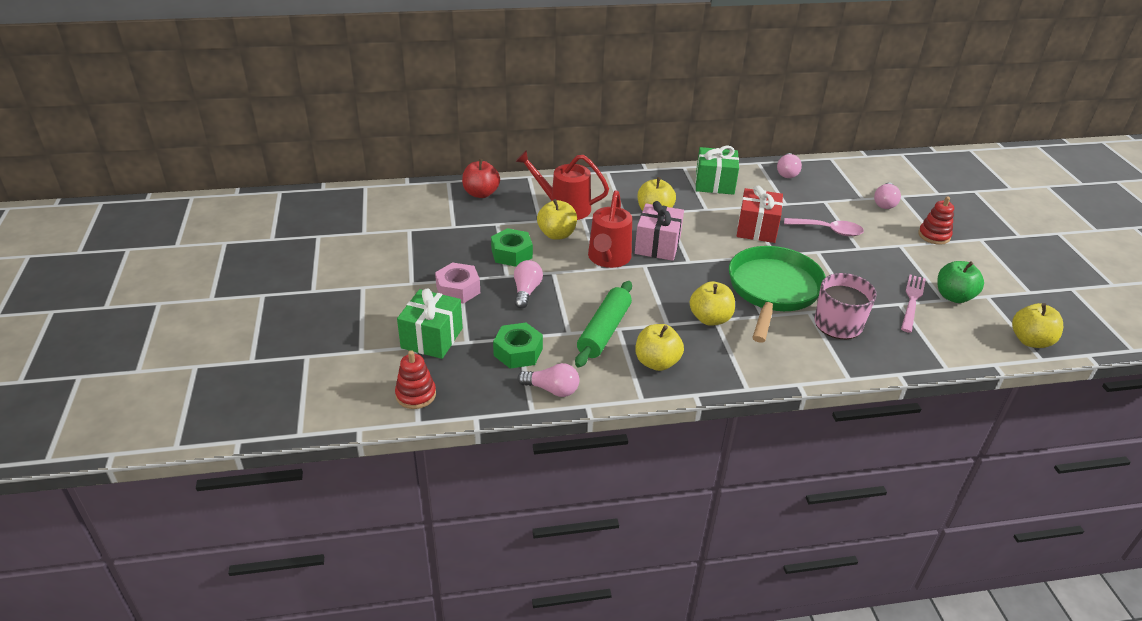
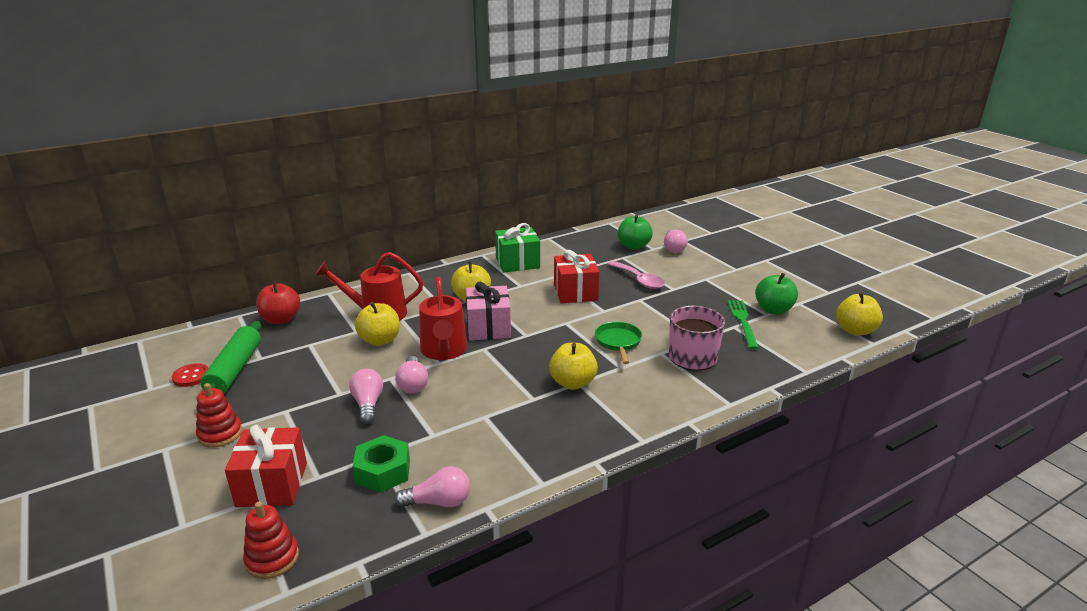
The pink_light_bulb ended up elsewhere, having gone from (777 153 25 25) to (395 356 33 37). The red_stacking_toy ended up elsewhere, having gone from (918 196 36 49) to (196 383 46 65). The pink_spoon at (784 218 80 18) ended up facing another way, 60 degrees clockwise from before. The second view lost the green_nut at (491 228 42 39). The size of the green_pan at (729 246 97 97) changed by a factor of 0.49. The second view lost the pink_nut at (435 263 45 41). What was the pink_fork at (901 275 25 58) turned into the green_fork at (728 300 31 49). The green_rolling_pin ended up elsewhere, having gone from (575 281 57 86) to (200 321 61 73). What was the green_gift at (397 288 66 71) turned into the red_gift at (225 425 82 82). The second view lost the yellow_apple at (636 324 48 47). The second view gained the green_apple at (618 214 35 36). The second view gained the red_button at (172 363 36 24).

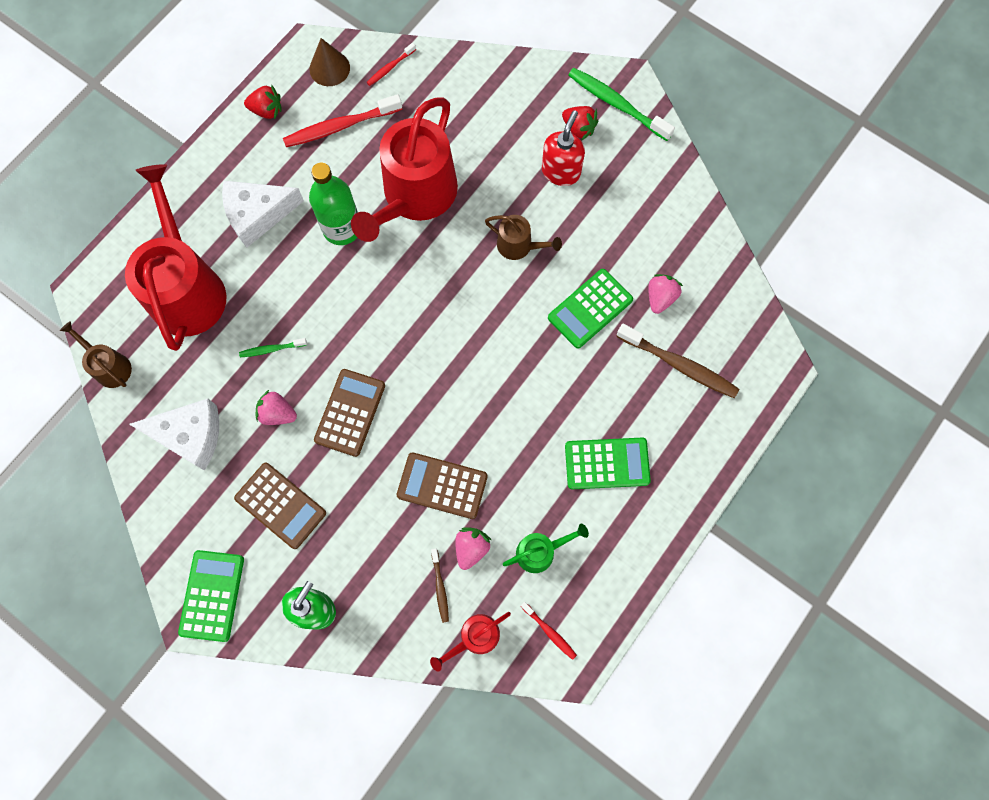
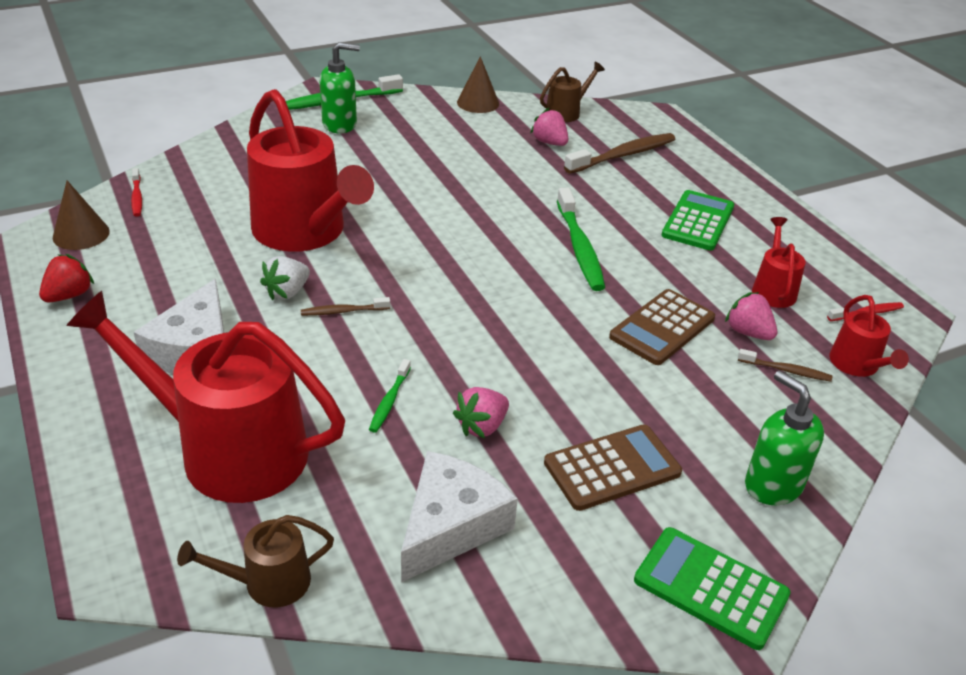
The second view lost the red_toothbrush at (283 94 119 53). Where the red_strawberry stood at (562 106 36 35), the green_soap_dispenser came to stand at (320 42 40 91). The second view lost the red_soap_dispenser at (542 110 43 76). Where the green_bottle stood at (309 163 49 82), the white_strawberry came to stand at (260 256 50 44). The brown_watering_can ended up elsewhere, having gone from (485 215 77 45) to (540 62 65 60). The second view lost the green_calculator at (548 269 85 80). The second view lost the brown_calculator at (314 369 71 88). What was the green_watering_can at (503 524 86 49) turned into the red_watering_can at (752 217 54 91). The second view gained the brown_cone at (457 56 42 57). The second view gained the green_toothbrush at (557 188 48 103). The second view gained the brown_toothbrush at (301 297 89 19).

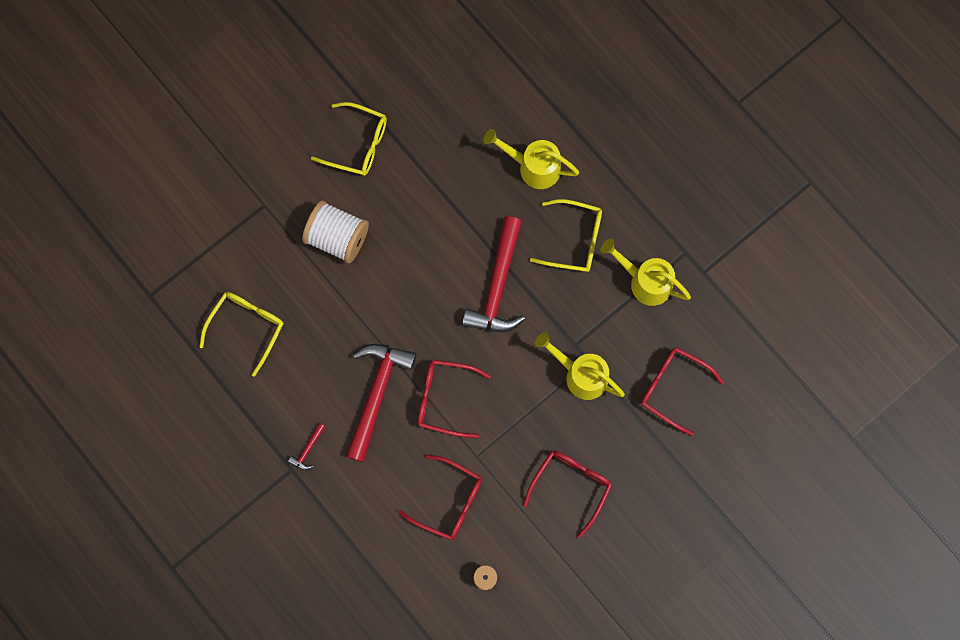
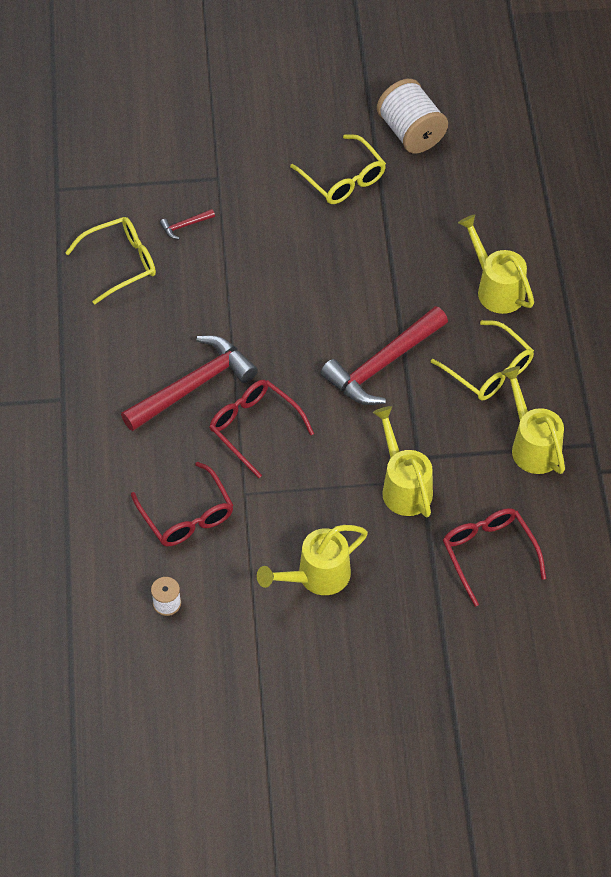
The white_spool ended up elsewhere, having gone from (302 201 67 62) to (377 79 71 74). The red_hammer ended up elsewhere, having gone from (288 423 37 47) to (160 209 55 30). Where the red_glasses stood at (523 450 89 88), the yellow_watering_can came to stand at (257 525 111 70).

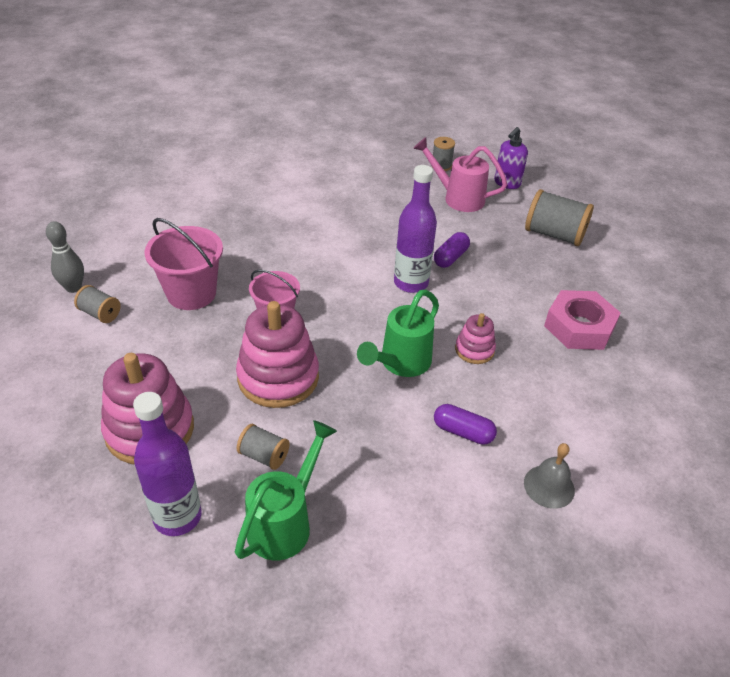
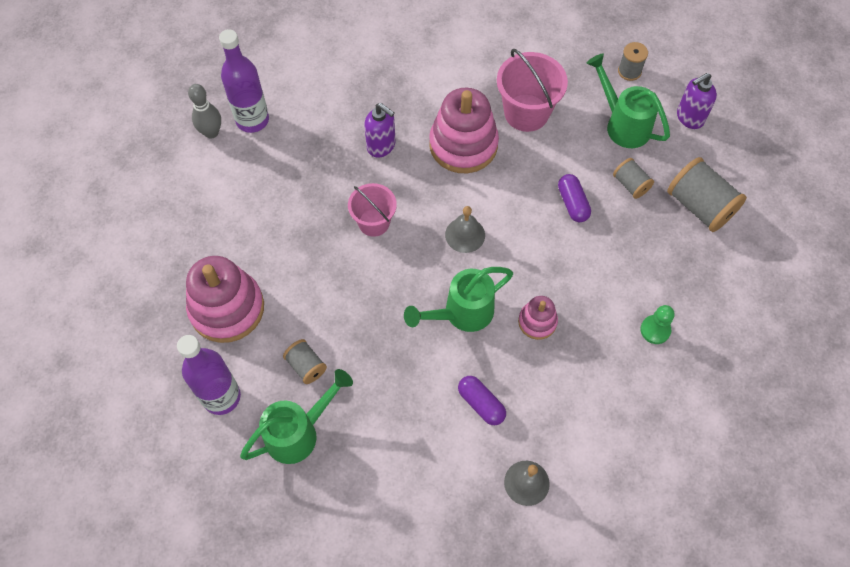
What was the pink_watering_can at (413 137 94 75) turned into the green_watering_can at (586 53 84 95). The purple_bottle ended up elsewhere, having gone from (394 165 43 128) to (219 29 50 104). The pink_bucket ended up elsewhere, having gone from (145 218 78 92) to (497 49 71 83). The purple_capsule at (434 232 36 36) ended up facing another way, 75 degrees counterclockwise from before. The grey_spool ended up elsewhere, having gone from (74 285 47 38) to (613 158 41 41). Where the pink_nut stood at (544 290 77 60), the green_pawn came to stand at (640 305 35 39). The pink_stacking_toy ended up elsewhere, having gone from (236 301 83 107) to (429 88 70 85). The second view gained the purple_soap_dispenser at (364 103 31 55). The second view gained the grey_bell at (445 206 40 47).

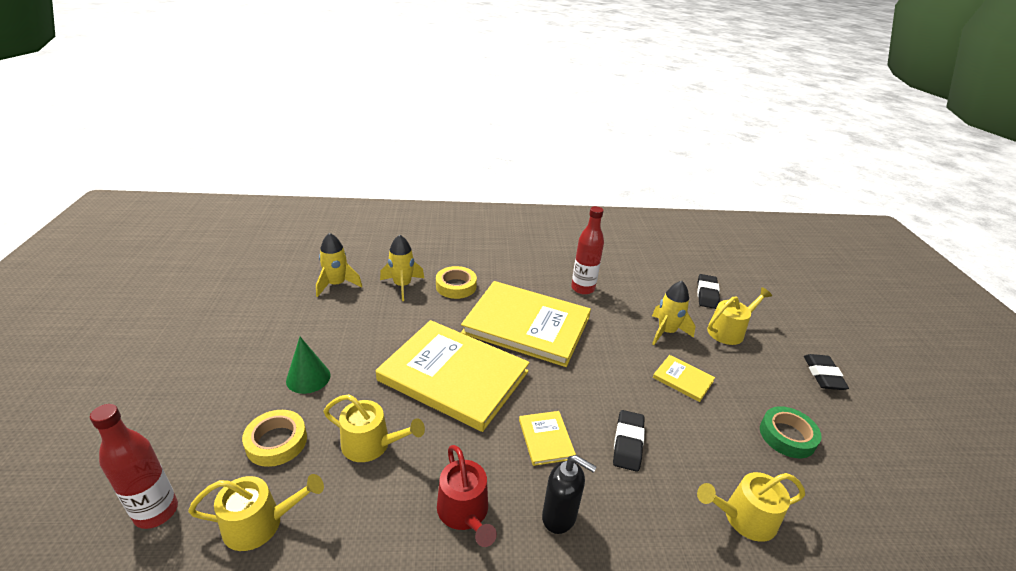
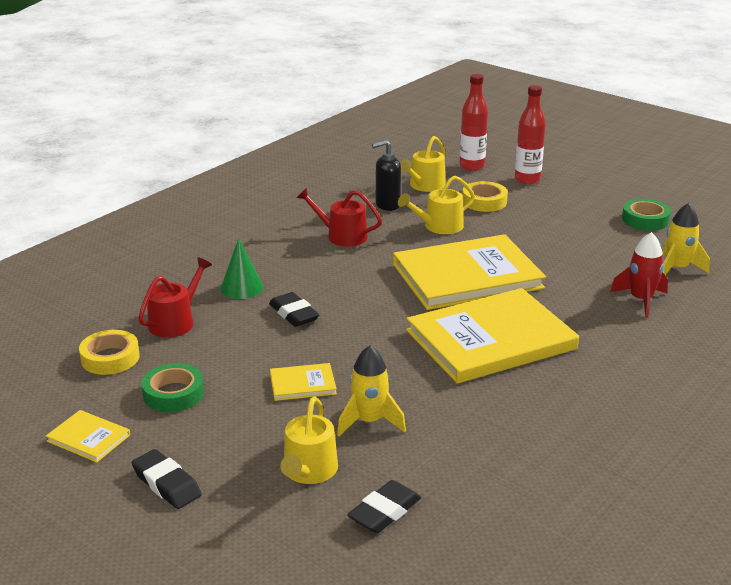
The red_bottle ended up elsewhere, having gone from (571 206 33 89) to (515 85 31 99). What was the yellow_rocket at (380 235 44 66) turned into the red_rocket at (610 232 58 86). The yellow_tape ended up elsewhere, having gone from (436 266 41 33) to (79 330 61 45). The black_eraser at (697 274 23 35) ended up facing another way, 75 degrees clockwise from before. The green_cone ended up elsewhere, having gone from (286 337 44 57) to (220 238 44 61). The yellow_book ended up elsewhere, having gone from (519 411 57 55) to (46 410 84 53). The black_soap_dispenser ended up elsewhere, having gone from (542 455 55 79) to (372 140 29 71). What was the yellow_watering_can at (697 472 108 70) turned into the red_watering_can at (138 257 74 81). The second view gained the green_tape at (622 199 49 32).

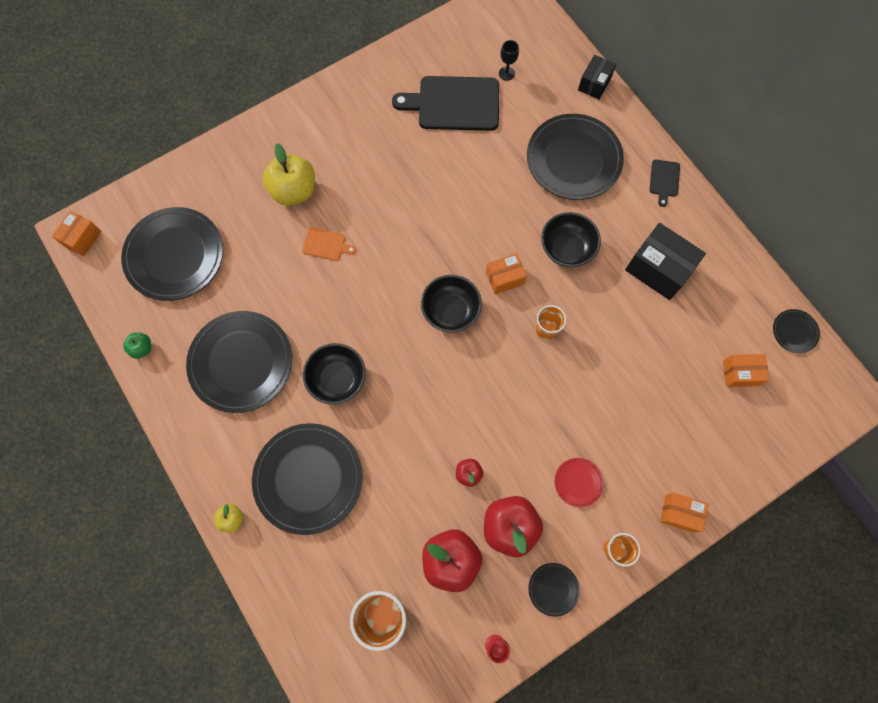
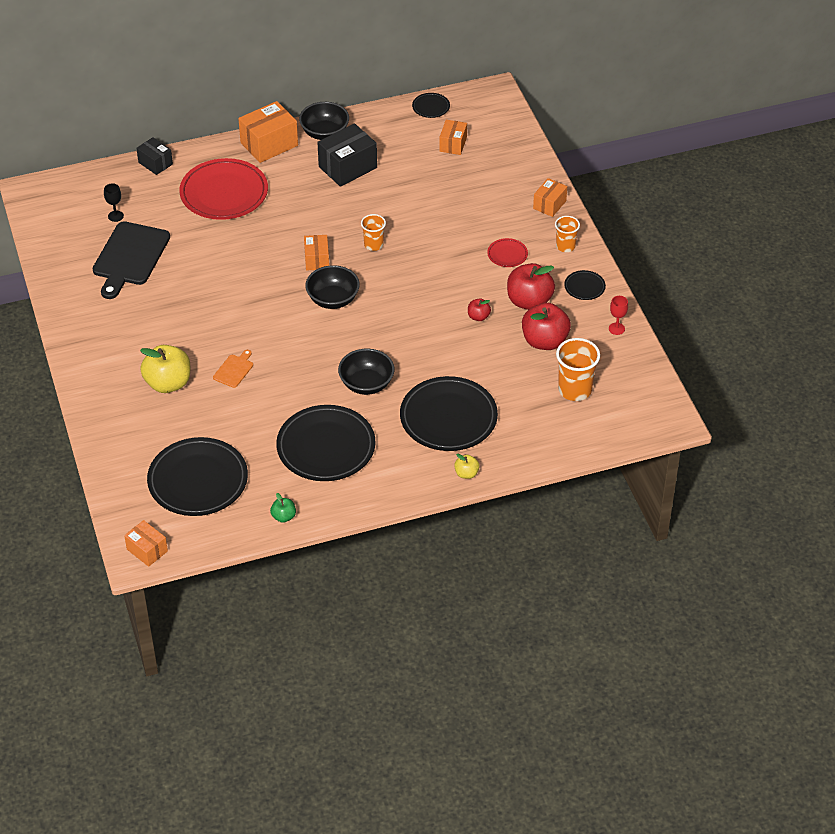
What was the black_plate at (527 114 97 86) turned into the red_plate at (179 158 89 62). Where the black_cutting_board stood at (650 160 30 47), the orange_box came to stand at (238 101 60 62). The black_bowl ended up elsewhere, having gone from (541 212 60 55) to (299 102 50 38).

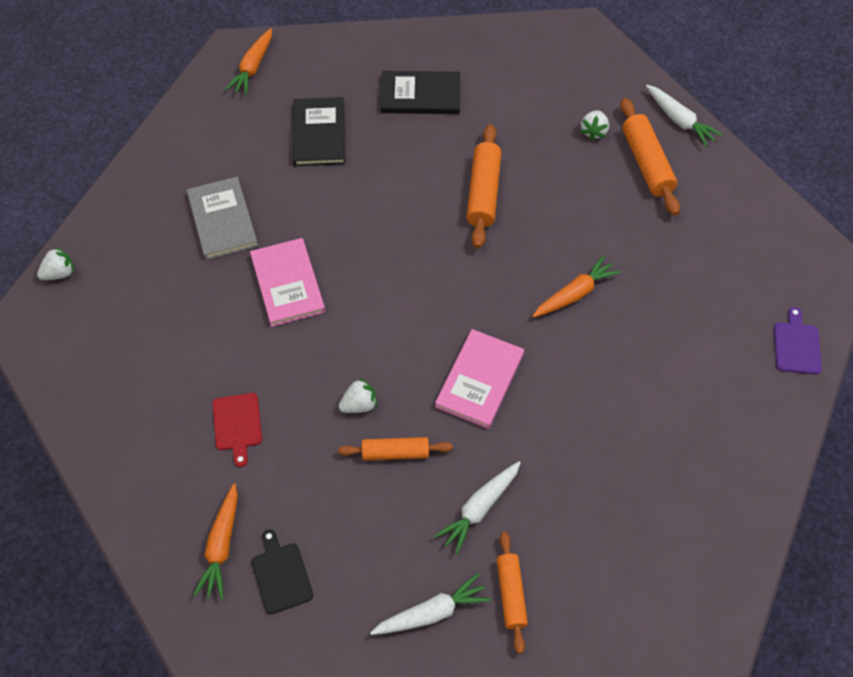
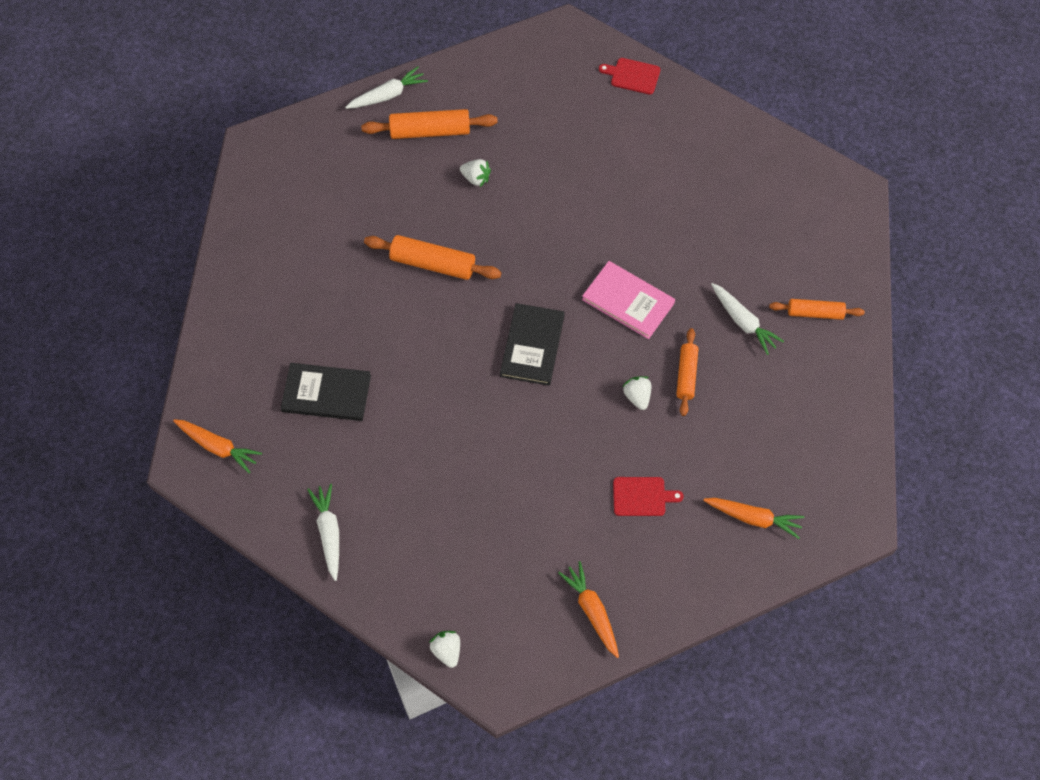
The black_book ended up elsewhere, having gone from (380 71 80 43) to (500 303 65 83). The white_strawberry ended up elsewhere, having gone from (580 110 29 31) to (460 159 31 28). The second view lost the grey_book at (187 177 71 83). The second view lost the pink_book at (250 238 75 89). The orange_carrot ended up elsewhere, having gone from (532 255 89 62) to (558 561 61 97). What was the purple_cutting_board at (774 307 48 67) turned into the red_cutting_board at (599 58 61 37). The second view lost the black_cutting_board at (251 529 63 86). The white_carrot ended up elsewhere, having gone from (370 573 121 62) to (307 484 32 97).

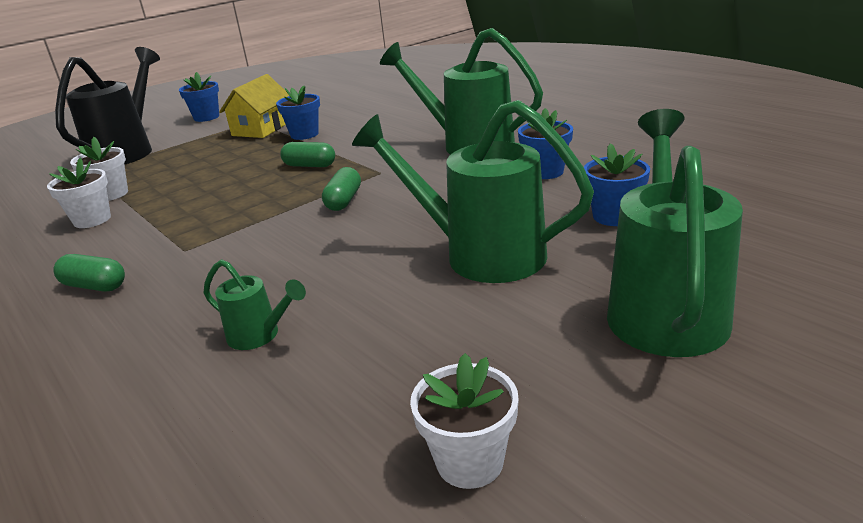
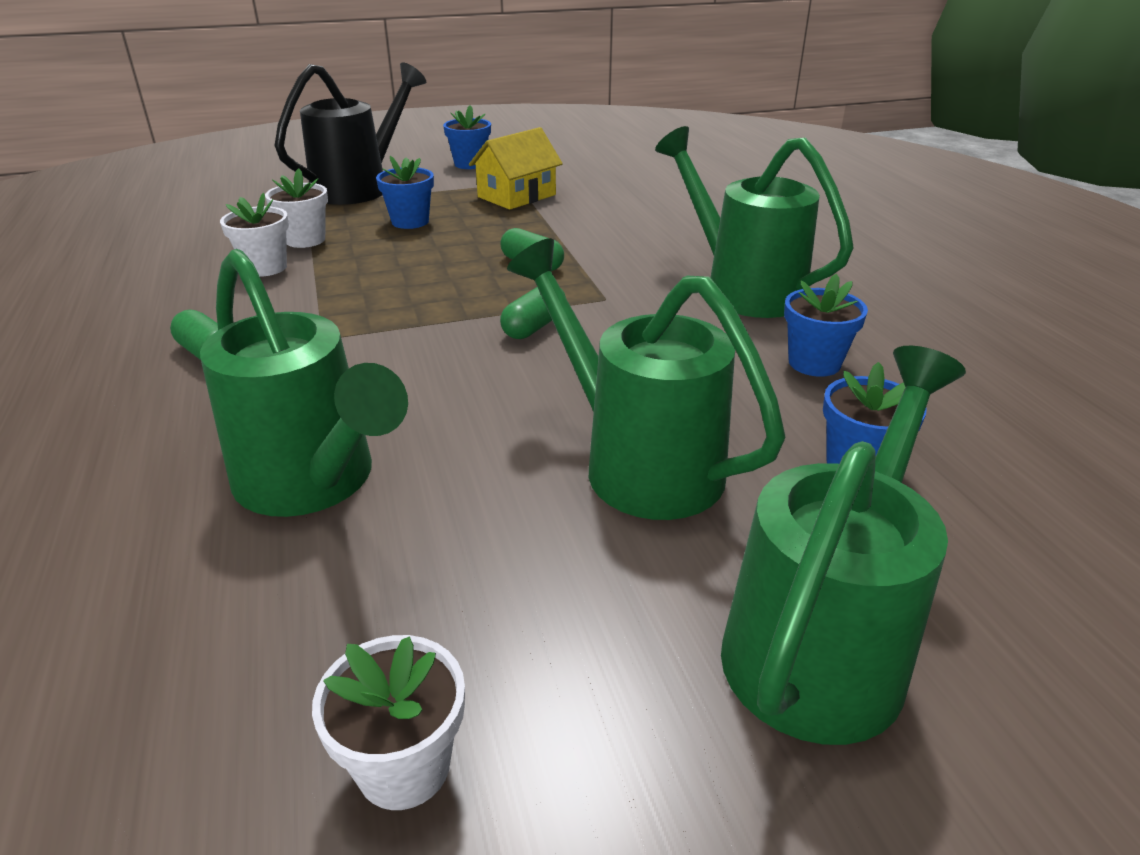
The blue_flower_pot ended up elsewhere, having gone from (276 86 44 54) to (376 156 58 73). The size of the green_watering_can at (204 259 102 91) changed by a factor of 2.15.

